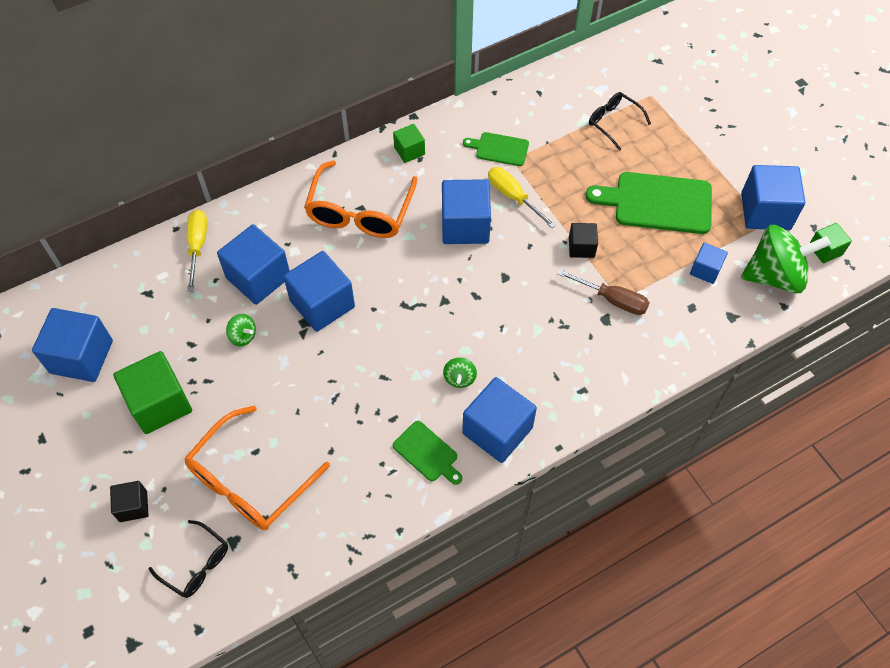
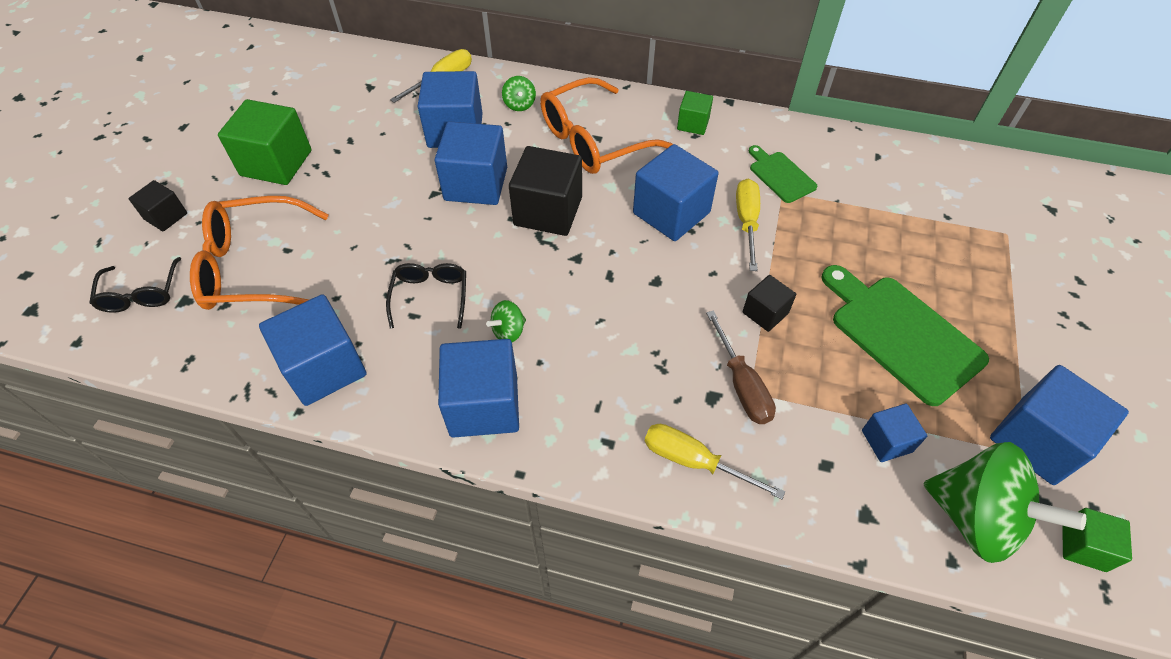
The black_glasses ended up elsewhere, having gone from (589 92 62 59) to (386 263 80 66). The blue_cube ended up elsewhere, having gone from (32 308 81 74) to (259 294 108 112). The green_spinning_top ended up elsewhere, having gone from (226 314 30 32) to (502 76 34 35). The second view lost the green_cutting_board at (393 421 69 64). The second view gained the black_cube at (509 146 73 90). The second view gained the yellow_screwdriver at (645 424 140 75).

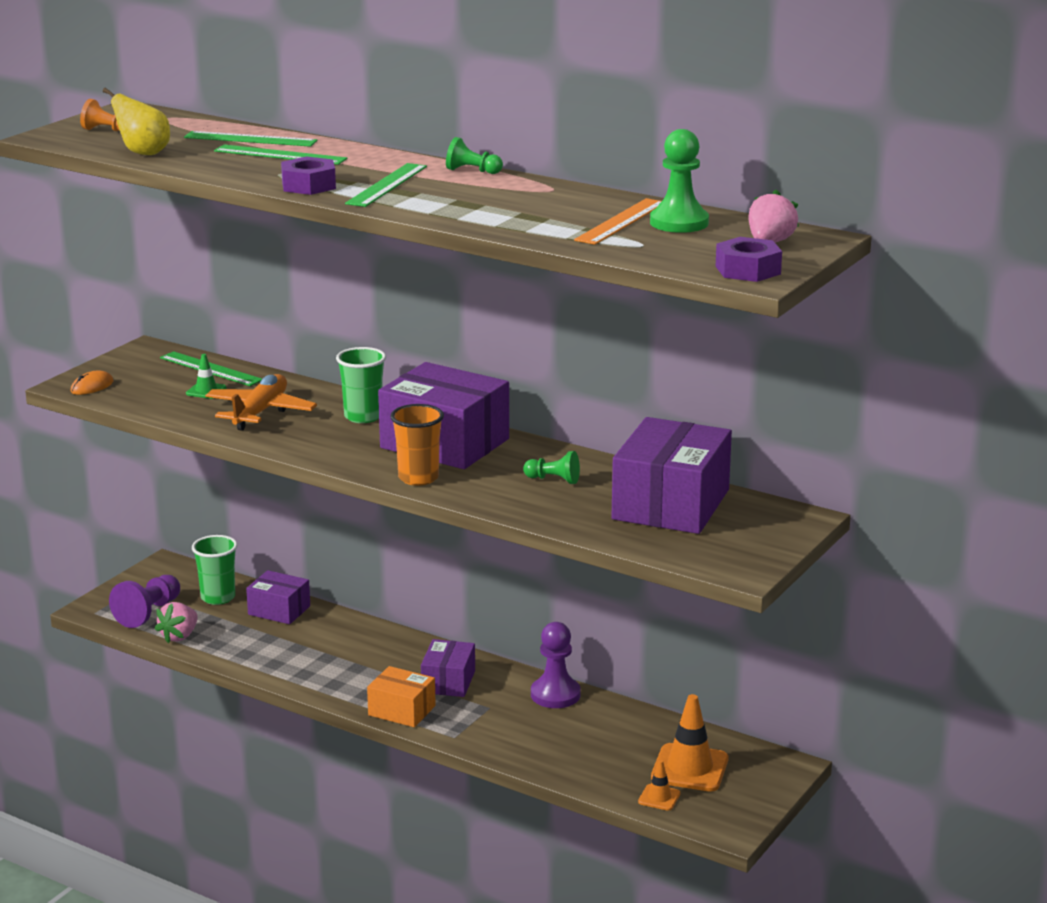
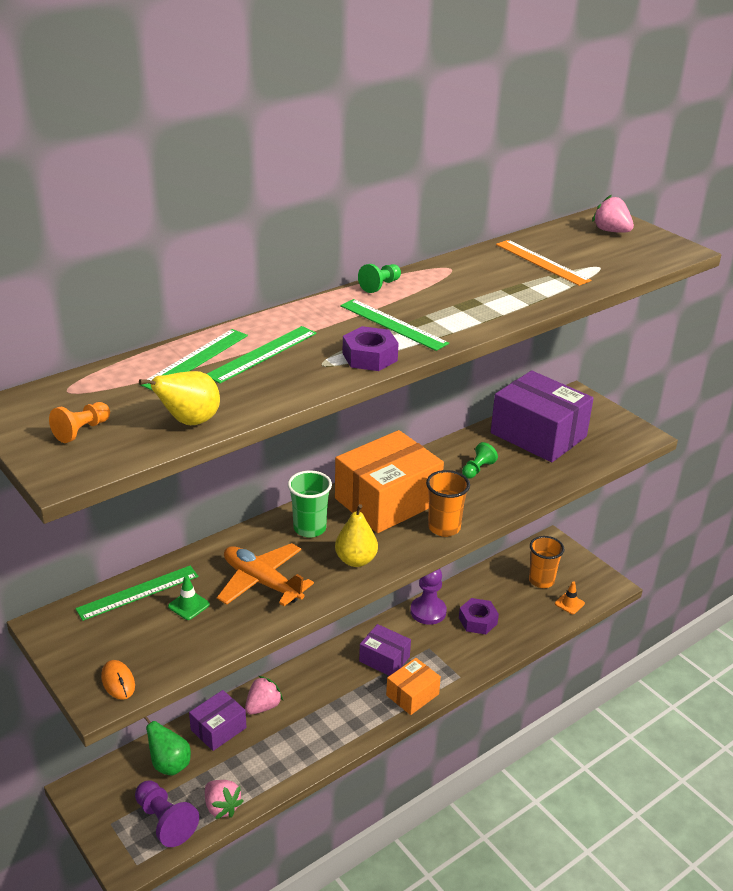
The second view lost the green_pawn at (650 129 59 104). The purple_nut ended up elsewhere, having gone from (715 237 67 45) to (459 598 40 36). What was the purple_box at (378 362 131 107) turned into the orange_box at (335 430 109 103). Where the green_cup stood at (192 535 45 70), the green_pear came to stand at (144 717 47 59). Where the orange_traffic_cone stood at (651 694 78 98), the orange_cup came to stand at (529 536 36 52). The second view gained the yellow_pear at (335 504 43 63). The second view gained the pink_strawberry at (245 676 38 38).

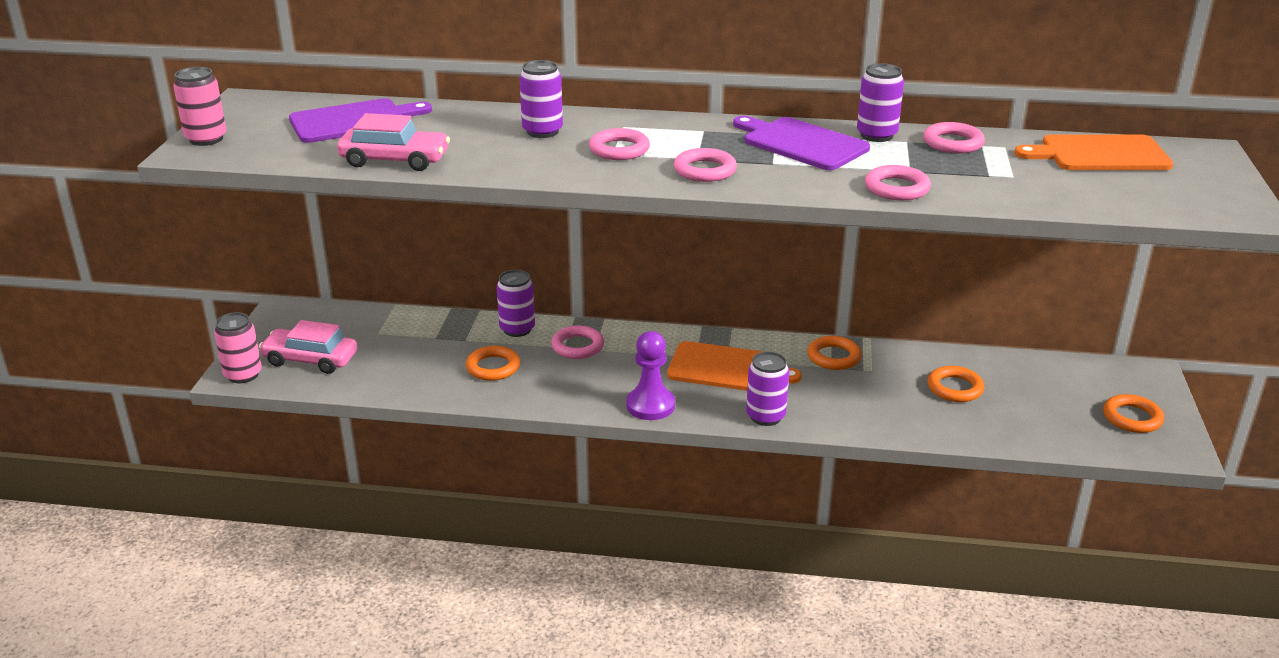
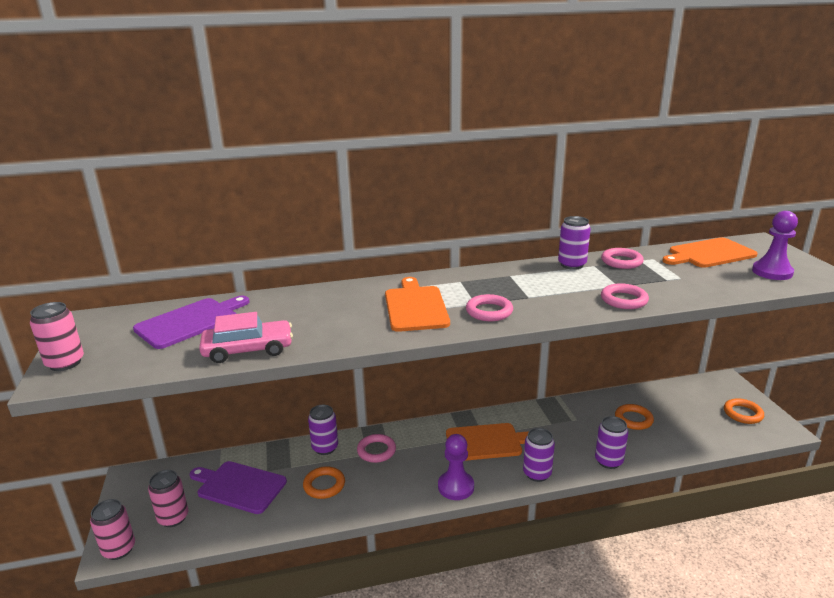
The purple_can ended up elsewhere, having gone from (519 60 44 78) to (595 416 33 53). The purple_cutting_board ended up elsewhere, having gone from (733 116 137 54) to (190 461 97 53). Where the pink_ring stood at (589 128 61 32), the orange_cutting_board came to stand at (385 277 65 55). Where the pink_car stood at (259 320 98 54), the pink_can came to stand at (148 470 40 57). The second view lost the orange_ring at (808 336 54 34). The second view gained the purple_pawn at (752 211 46 69).

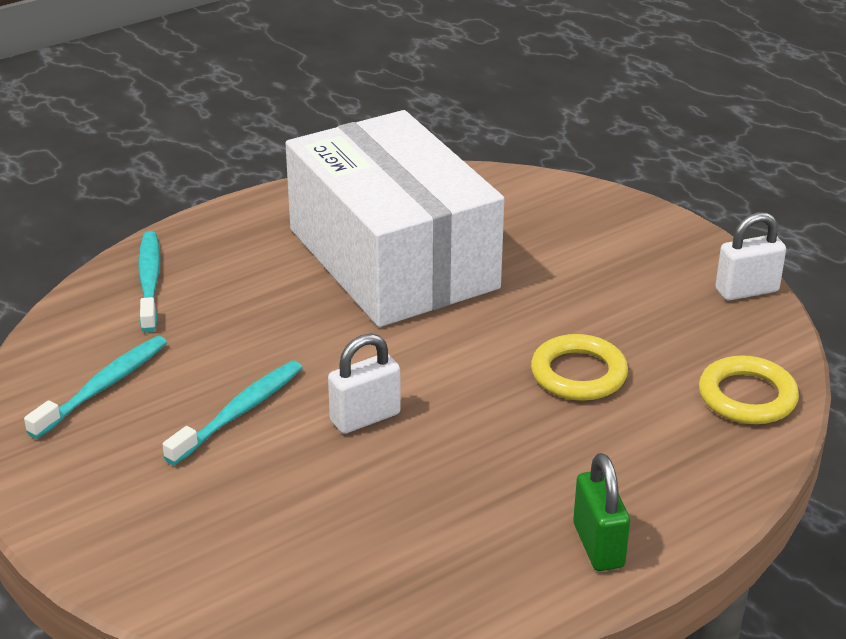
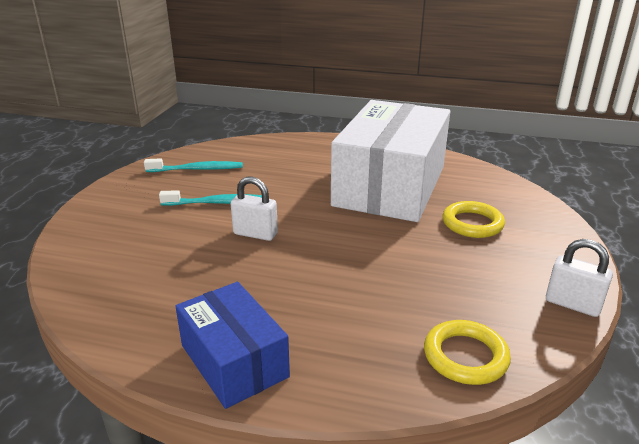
The second view lost the turquoise_toothbrush at (138 231 22 102). The yellow_ring ended up elsewhere, having gone from (531 334 97 67) to (443 201 62 37). Where the green_padlock stood at (573 453 57 118), the blue_box came to stand at (175 282 115 127).

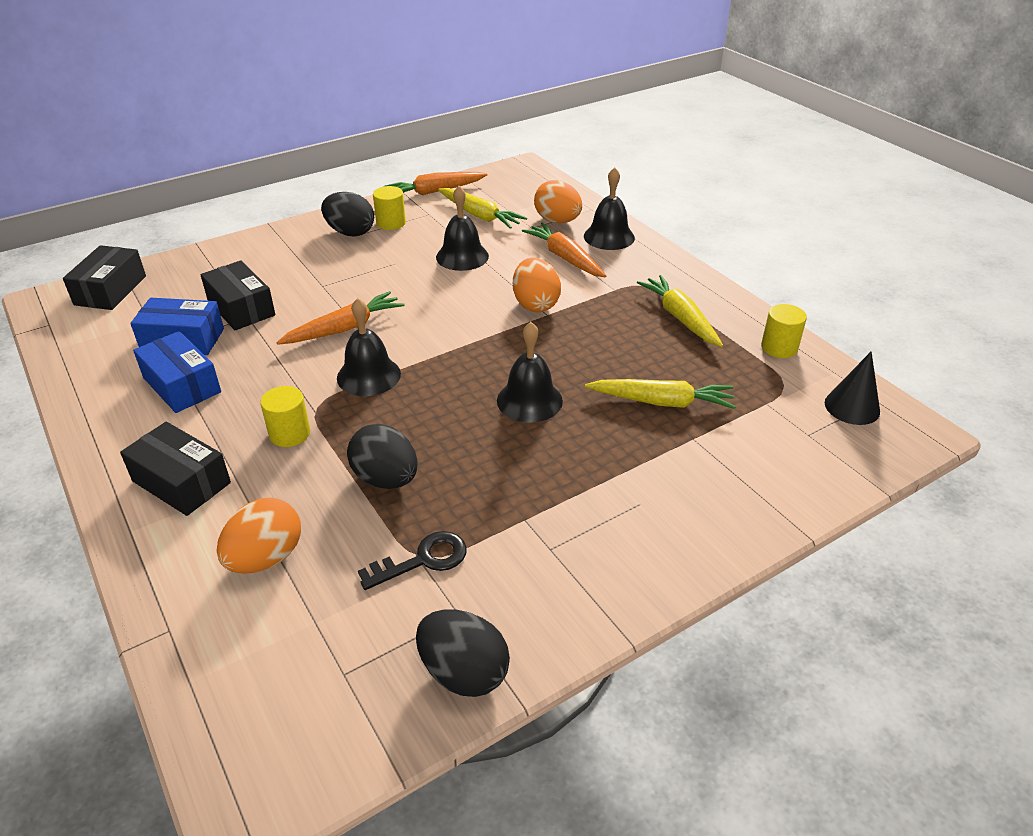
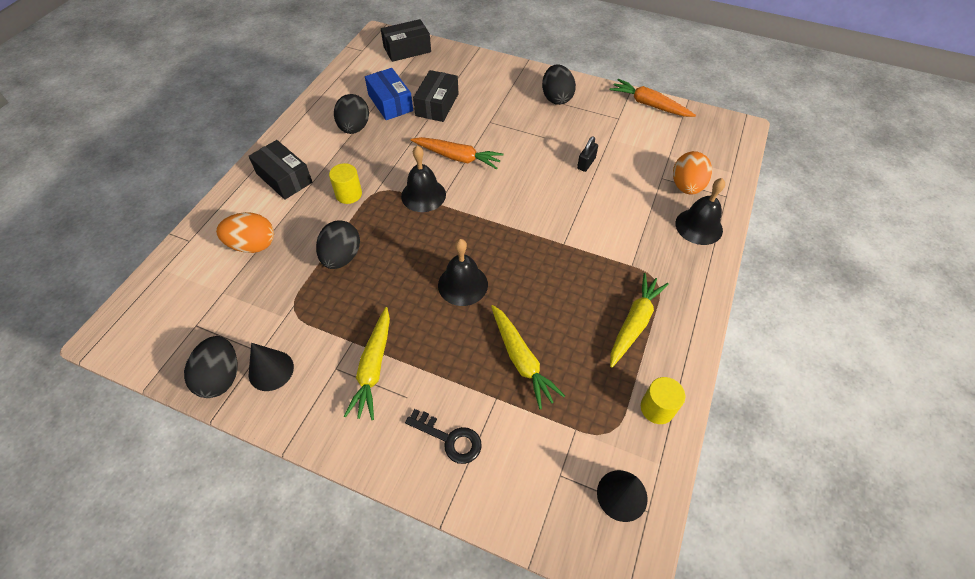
The second view lost the yellow_cylinder at (373 186 33 44). Where the black_bell stood at (436 186 53 85), the black_padlock came to stand at (577 137 21 35). The yellow_carrot ended up elsewhere, having gone from (438 188 89 41) to (344 307 46 113). The second view lost the orange_carrot at (522 223 84 54). The second view lost the orange_egg at (513 258 48 54). Where the blue_box stood at (133 331 88 82), the black_egg came to stand at (334 94 35 40). The black_box at (120 422 111 94) ended up facing another way, 45 degrees counterclockwise from before. The black_key ended up elsewhere, having gone from (358 531 109 59) to (405 409 77 55). The second view gained the black_cone at (249 343 45 48).

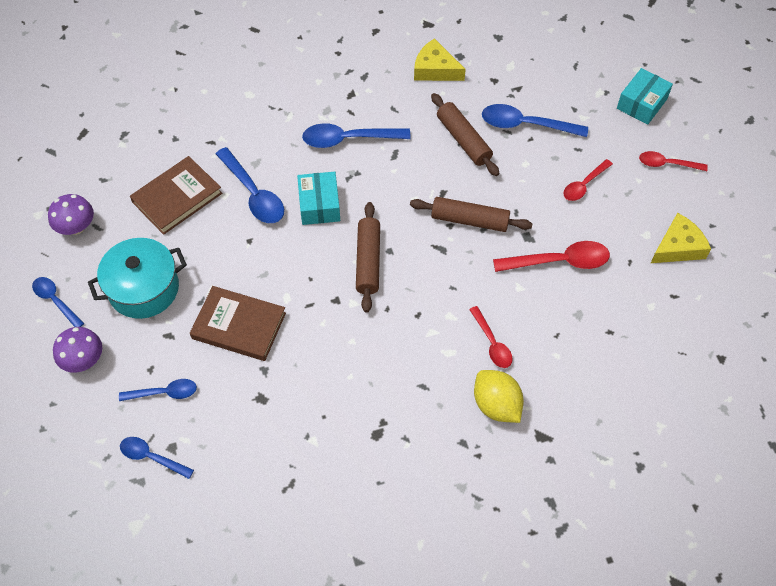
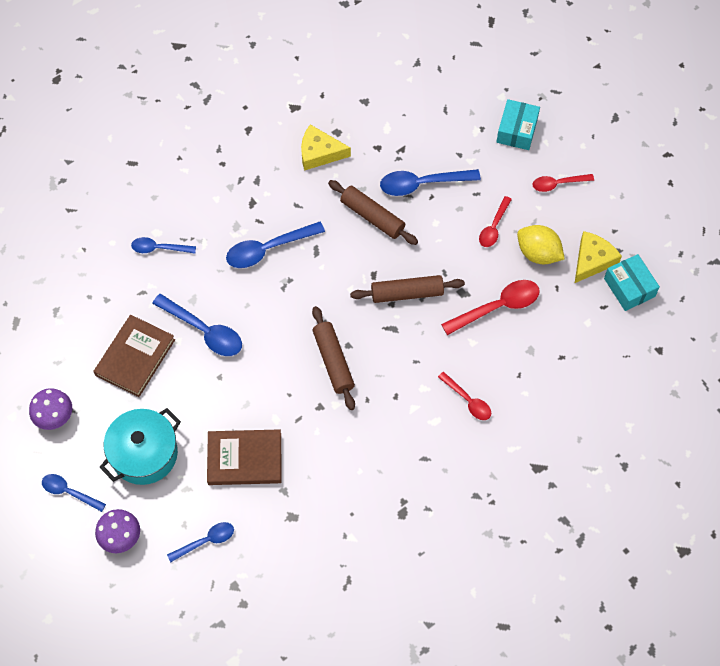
The turquoise_box ended up elsewhere, having gone from (297 172 43 53) to (604 254 56 57). The yellow_lemon ended up elsewhere, having gone from (474 370 50 53) to (517 225 48 39). The blue_spoon ended up elsewhere, having gone from (120 437 74 42) to (131 237 65 17).

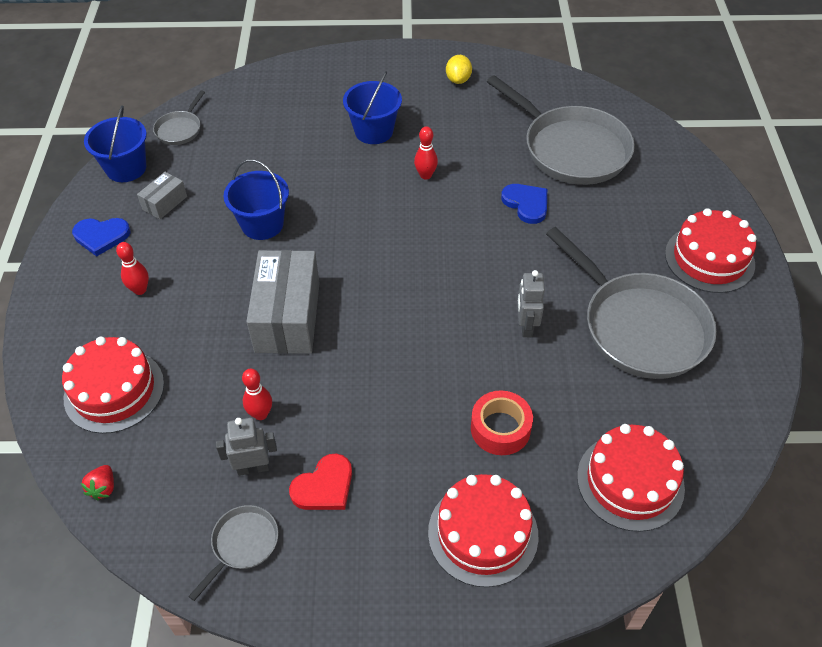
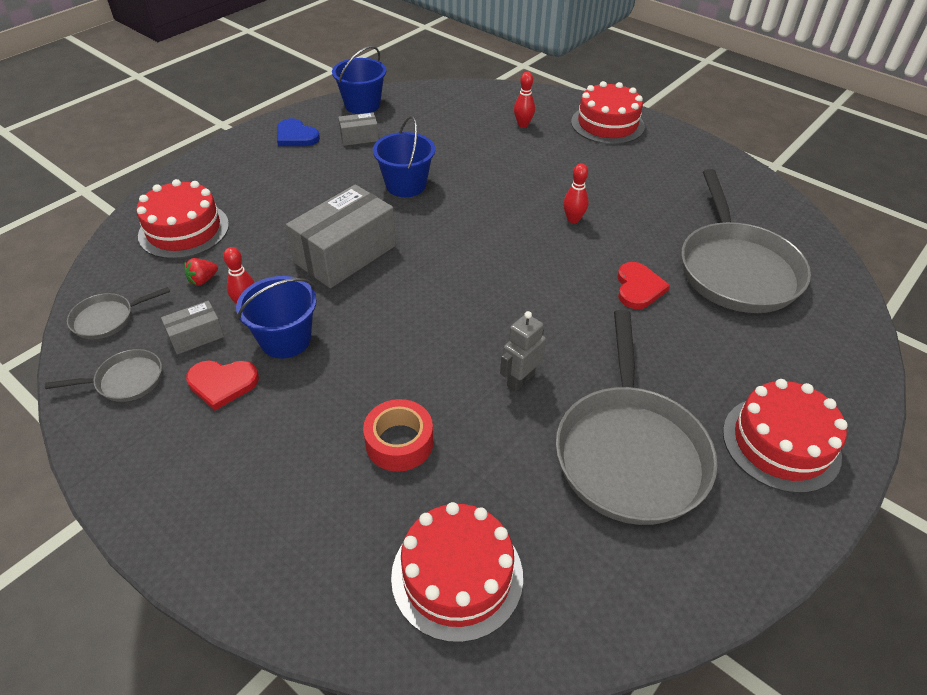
The second view lost the yellow_lemon at (446 55 26 29). The blue_bucket ended up elsewhere, having gone from (343 71 59 73) to (236 276 81 82). The grey_pan ended up elsewhere, having gone from (153 90 52 55) to (67 287 103 52). What was the blue_heart at (501 184 46 40) turned into the red_heart at (617 262 53 47). The red_bowling_pin ended up elsewhere, having gone from (116 242 33 53) to (514 72 21 55). Where the grey_robot stood at (216 418 61 58), the grey_box came to stand at (161 301 63 54). The red_strawberry ended up elsewhere, having gone from (81 465 33 35) to (184 258 34 28). The red_cake ended up elsewhere, having gone from (428 474 111 113) to (571 81 74 63).

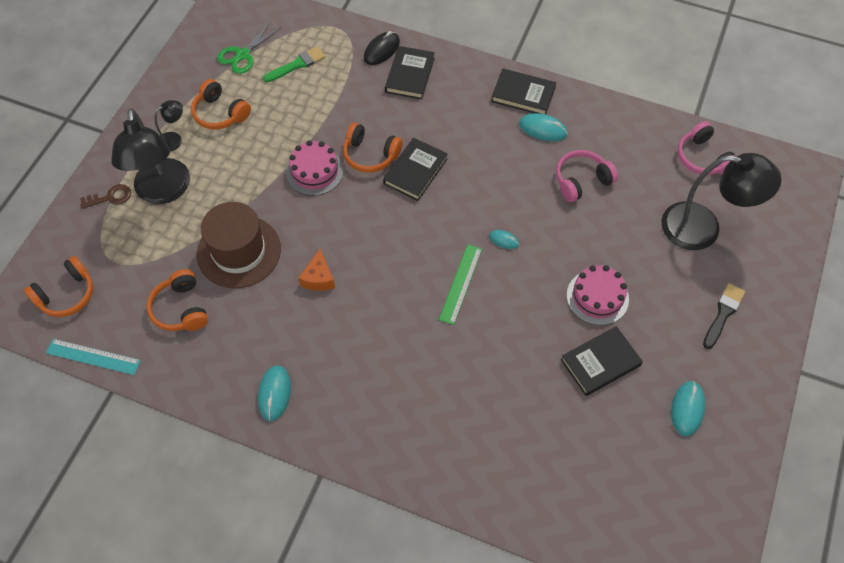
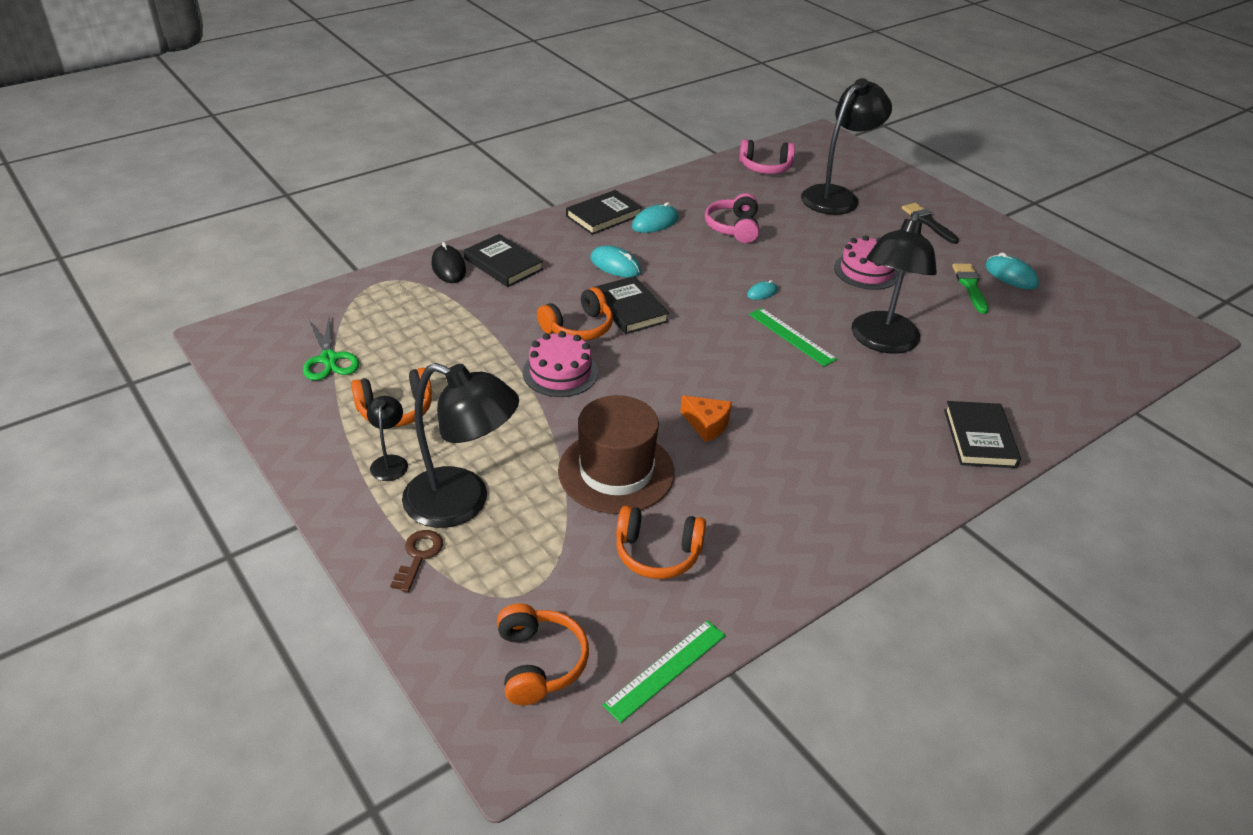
The green_brush ended up elsewhere, having gone from (263 46 62 36) to (952 263 37 51). The black_book ended up elsewhere, having gone from (561 326 82 70) to (944 401 77 67). What was the turquoise_ruler at (46 339 95 36) turned into the green_ruler at (602 620 124 103). The turquoise_mouse ended up elsewhere, having gone from (258 365 33 56) to (590 245 51 32). The second view gained the black_lamp at (851 212 86 141).

